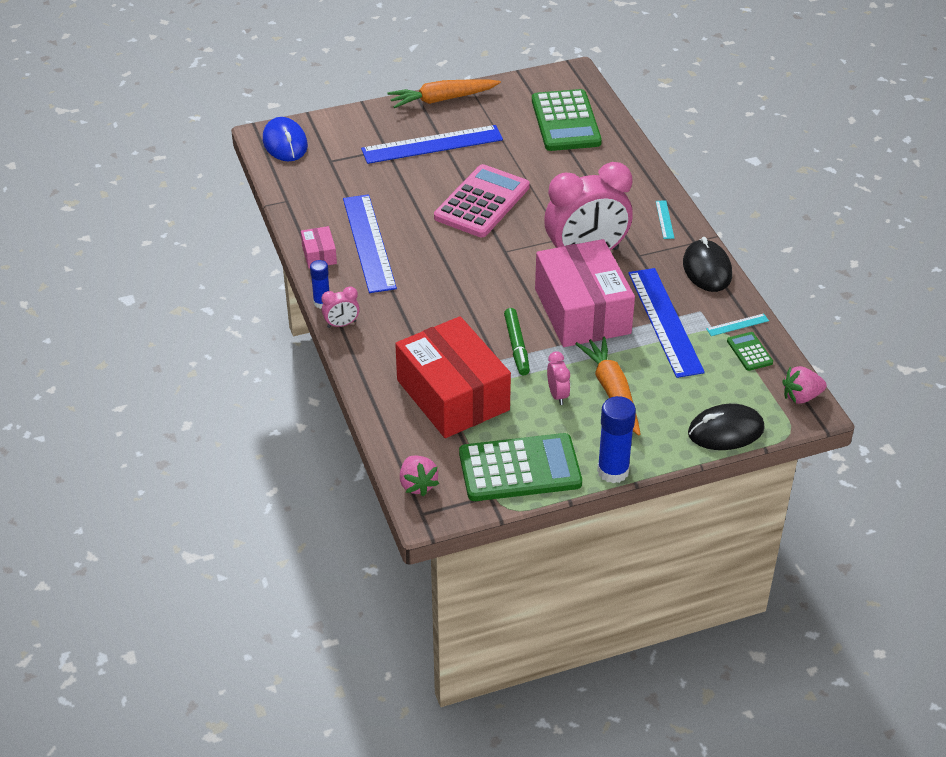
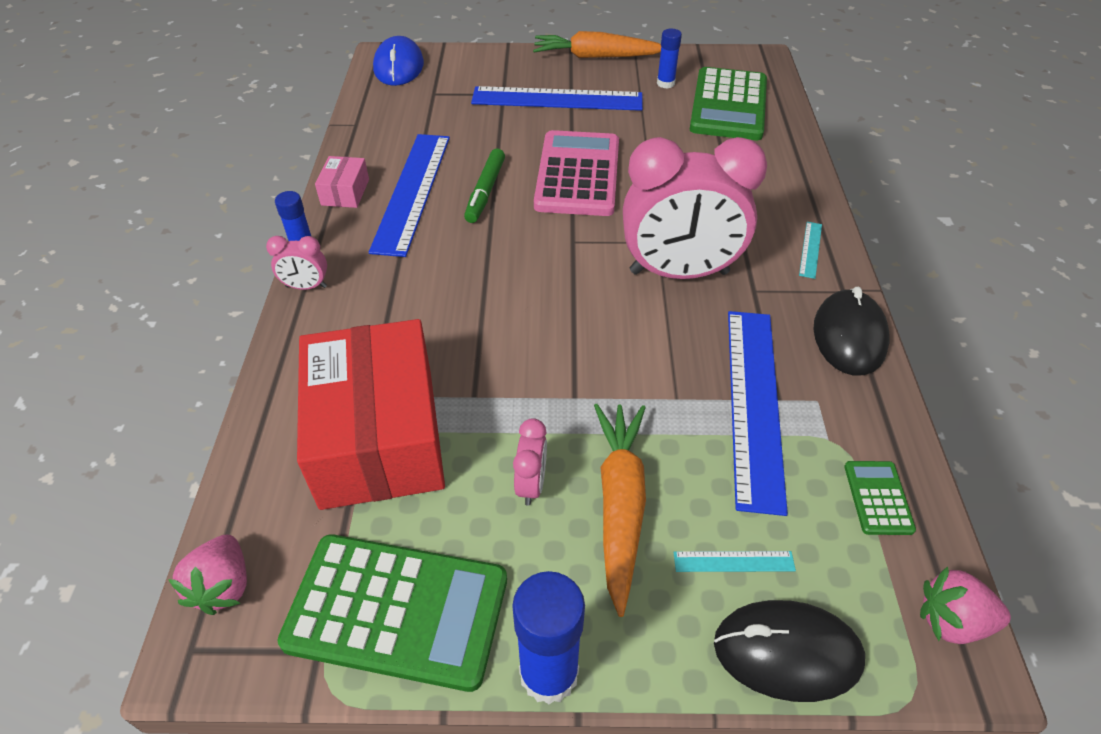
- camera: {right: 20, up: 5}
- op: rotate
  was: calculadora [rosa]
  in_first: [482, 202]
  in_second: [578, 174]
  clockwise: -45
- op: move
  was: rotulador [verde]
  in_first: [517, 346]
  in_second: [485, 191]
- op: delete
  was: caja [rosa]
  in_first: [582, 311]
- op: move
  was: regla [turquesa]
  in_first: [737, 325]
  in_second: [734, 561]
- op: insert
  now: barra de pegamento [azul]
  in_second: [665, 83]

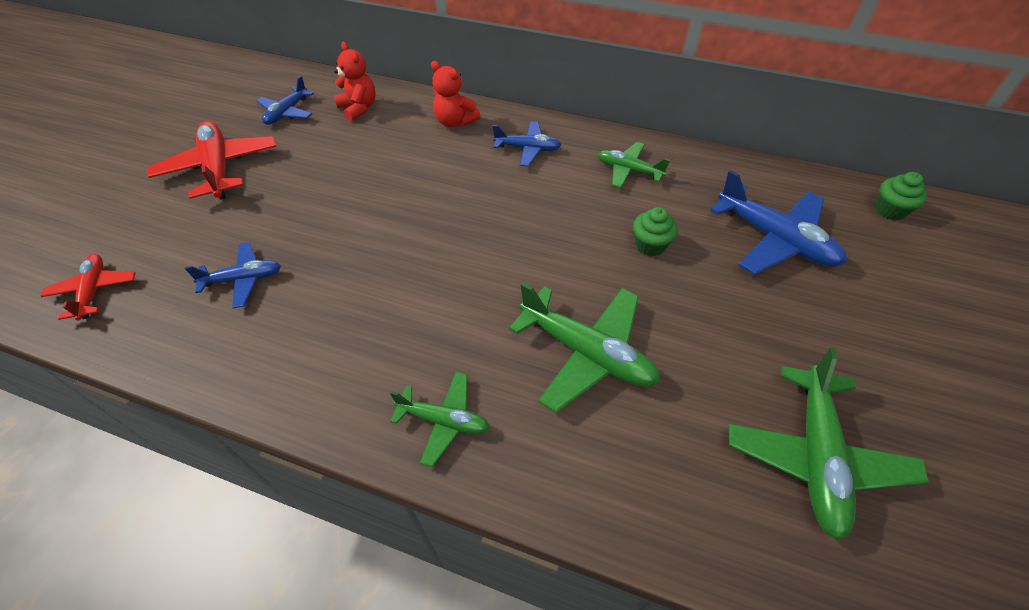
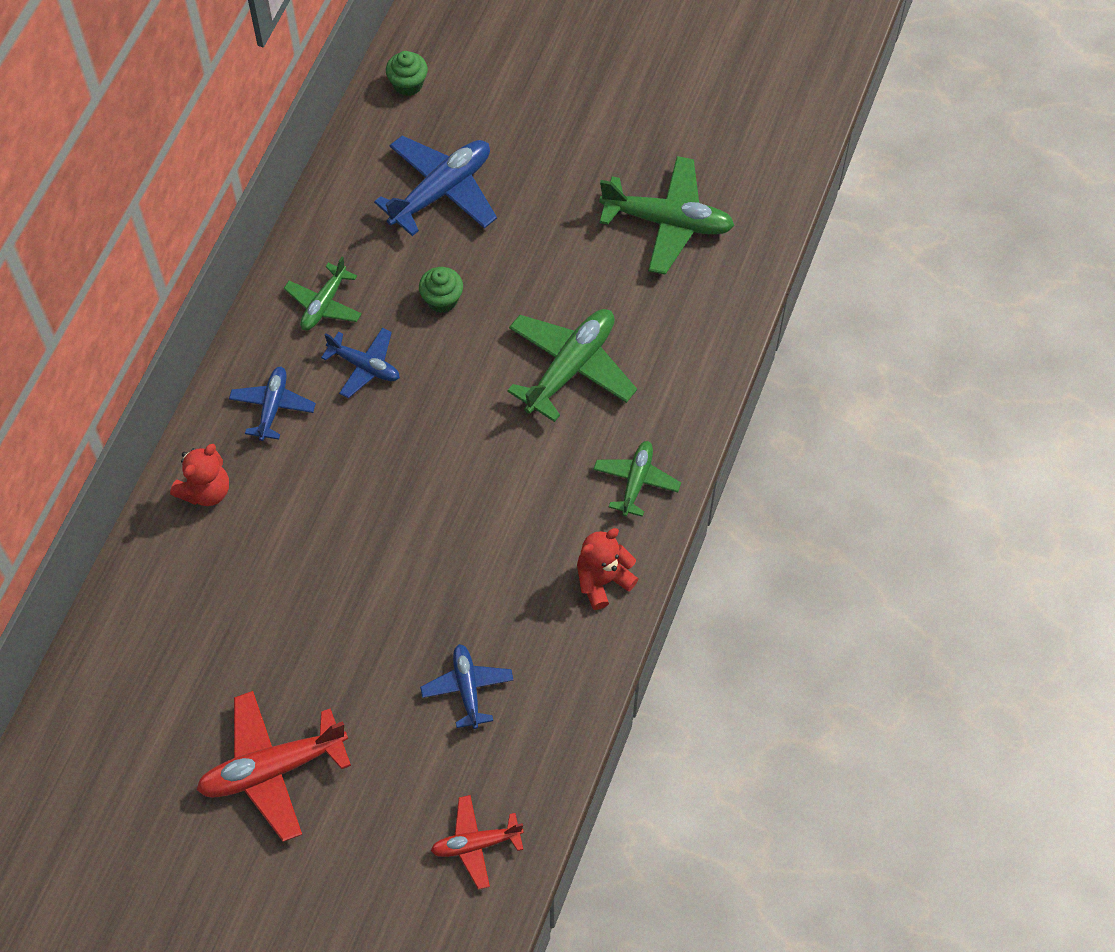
- camera: {right: -90, up: 10}
- op: move
  was: avión [azul]
  in_first: [287, 112]
  in_second: [364, 366]
- op: move
  was: osito [rojo]
  in_first: [359, 108]
  in_second: [603, 580]

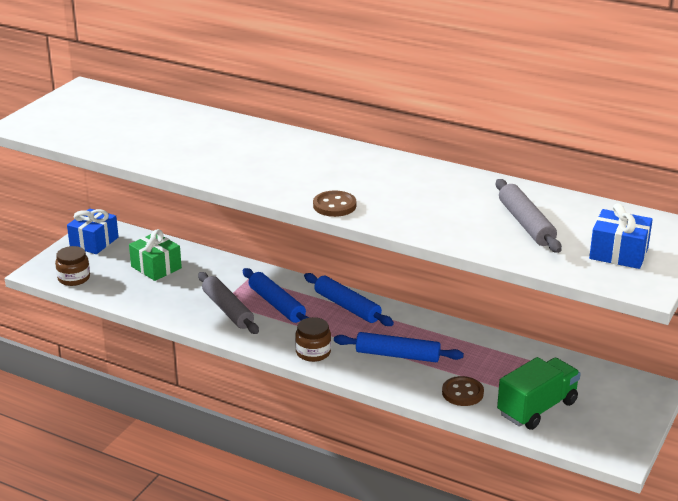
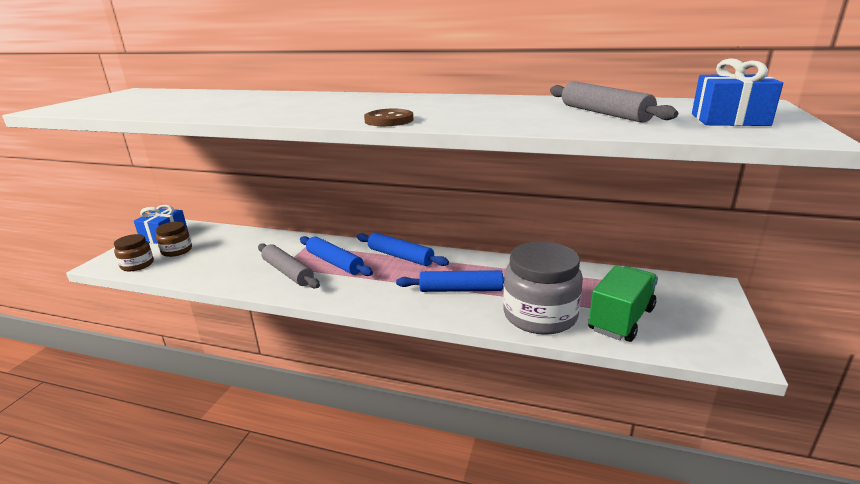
- camera: {right: -10, up: -5}
- op: delete
  was: regalo [verde]
  in_first: [156, 267]
- op: move
  was: tarro [marrón]
  in_first: [313, 352]
  in_second: [177, 250]
- op: replace
  was: botón [marrón]
  now: tarro [gris]
  in_first: [462, 393]
  in_second: [540, 315]

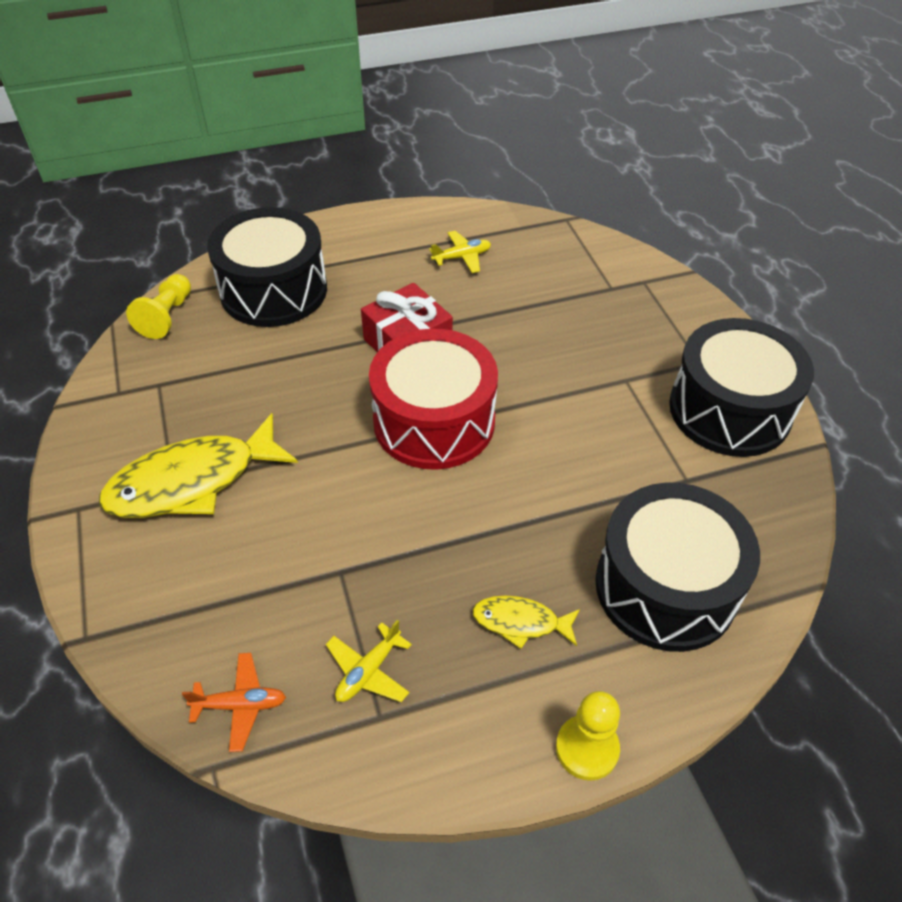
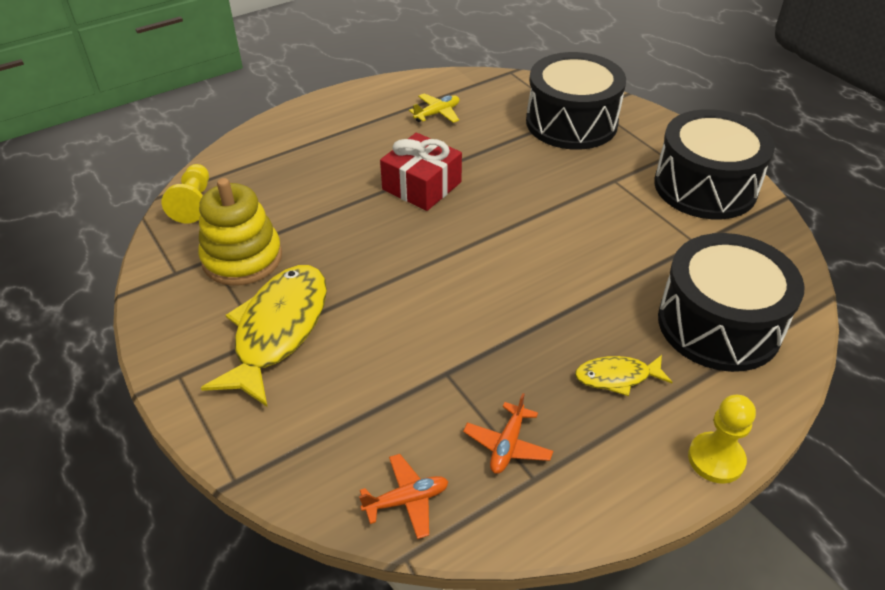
- camera: {right: -15, up: -5}
- op: rotate
  was: pez [amarillo]
  in_first: [192, 481]
  in_second: [278, 330]
  clockwise: 150
- op: move
  was: tambor [negro]
  in_first: [274, 290]
  in_second: [571, 122]
- op: recolor
  was: avión [amarillo]
  now: avión [naranja]
  in_first: [368, 671]
  in_second: [507, 445]
- op: delete
  was: tambor [rojo]
  in_first: [434, 421]
- op: insert
  now: juguete apilable [amarillo]
  in_second: [242, 258]

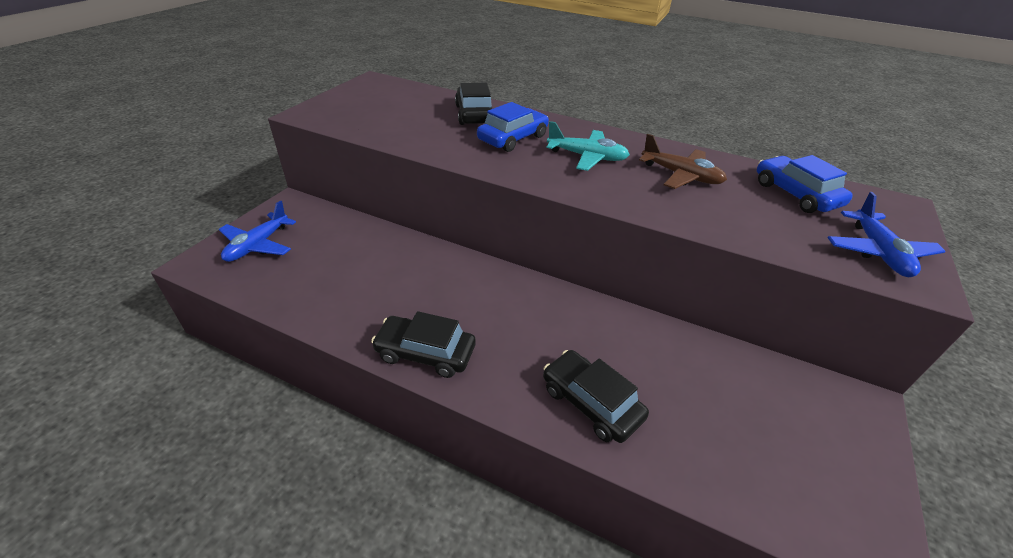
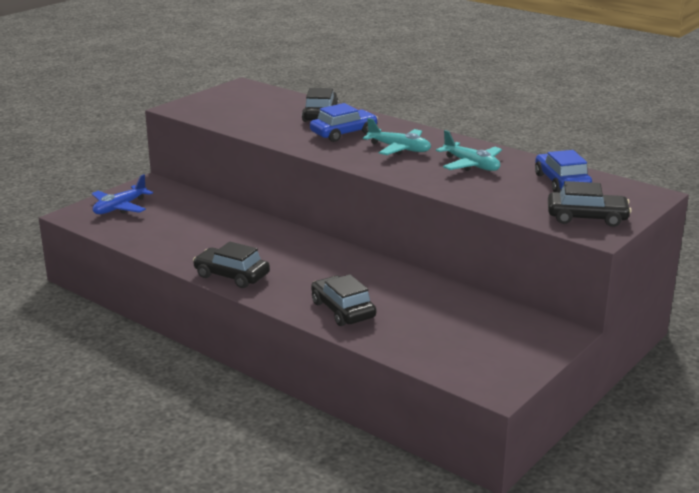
- camera: {right: 15, up: -15}
- op: recolor
  was: avión [marrón]
  now: avión [turquesa]
  in_first: [681, 176]
  in_second: [471, 165]
- op: replace
  was: avión [azul]
  now: coche [negro]
  in_first: [878, 252]
  in_second: [587, 217]

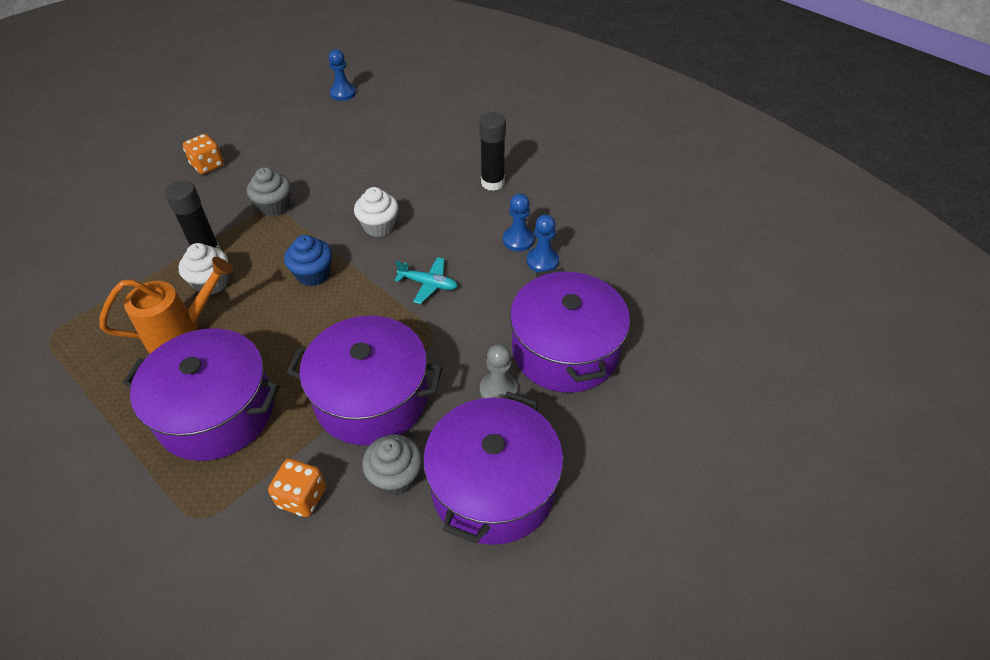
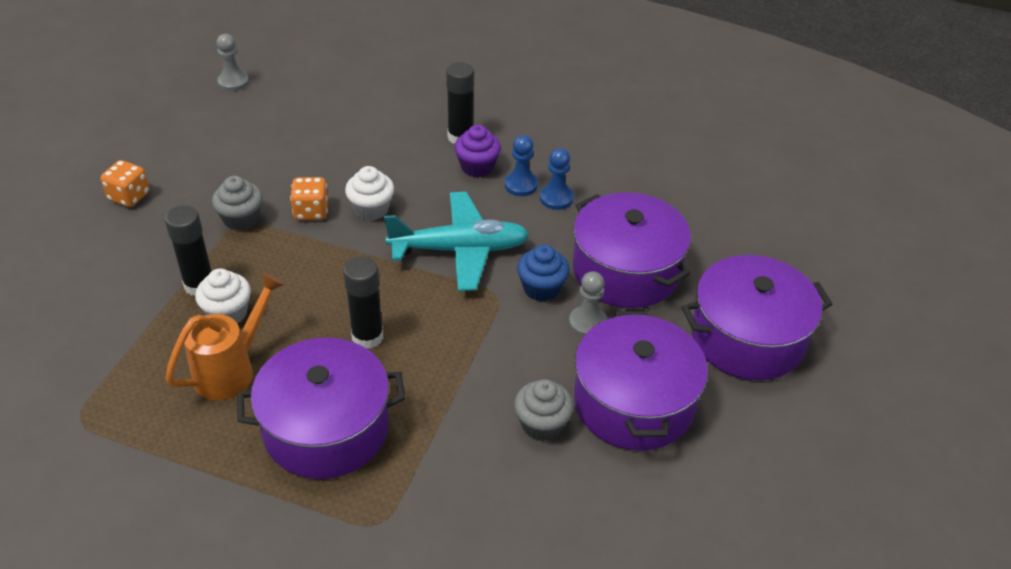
- camera: {right: -25, up: -5}
- op: move
  was: dado [naranja]
  in_first: [302, 497]
  in_second: [311, 211]
- op: move
  was: magdalena [azul]
  in_first: [313, 274]
  in_second: [541, 288]
- op: move
  was: olla [morado]
  in_first: [371, 398]
  in_second: [747, 338]
- op: recolor
  was: peón [azul]
  now: peón [gris]
  in_first: [343, 93]
  in_second: [233, 82]
- op: resize
  was: avión [turquesa]
  in_first: [428, 284]
  in_second: [459, 250]
  ratio: 2.05
- op: insert
  now: barra de pegamento [negro]
  in_second: [367, 337]
- op: insert
  now: magdalena [morado]
  in_second: [477, 167]

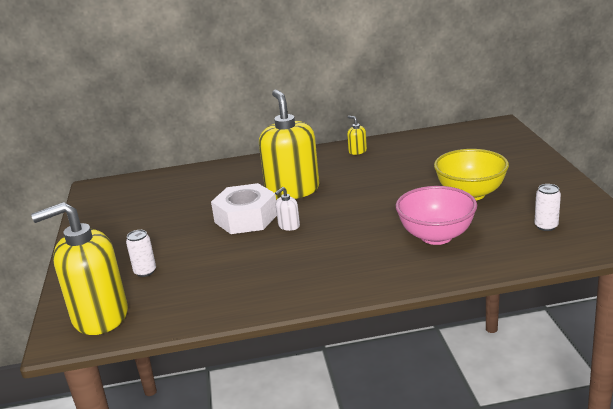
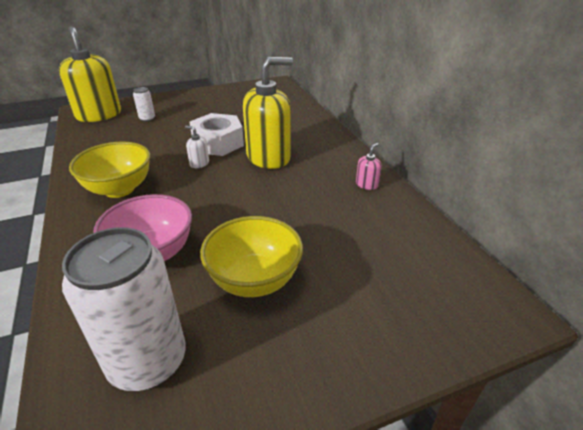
- camera: {right: 75, up: 10}
- op: recolor
  was: dispensador de jabón [amarillo]
  now: dispensador de jabón [rosa]
  in_first: [357, 151]
  in_second: [367, 184]
- op: resize
  was: lata [blanco]
  in_first: [546, 226]
  in_second: [148, 361]
  ratio: 2.32
- op: insert
  now: cuenco [amarillo]
  in_second: [119, 189]

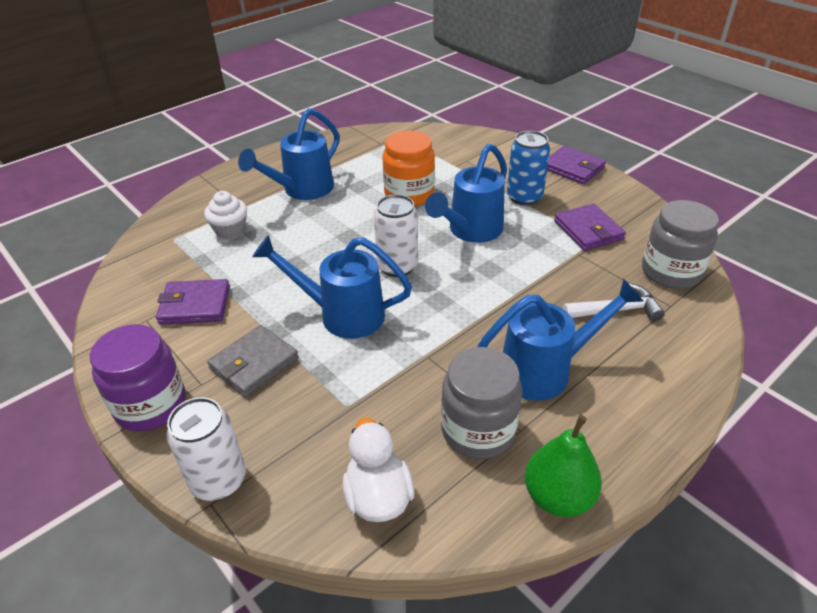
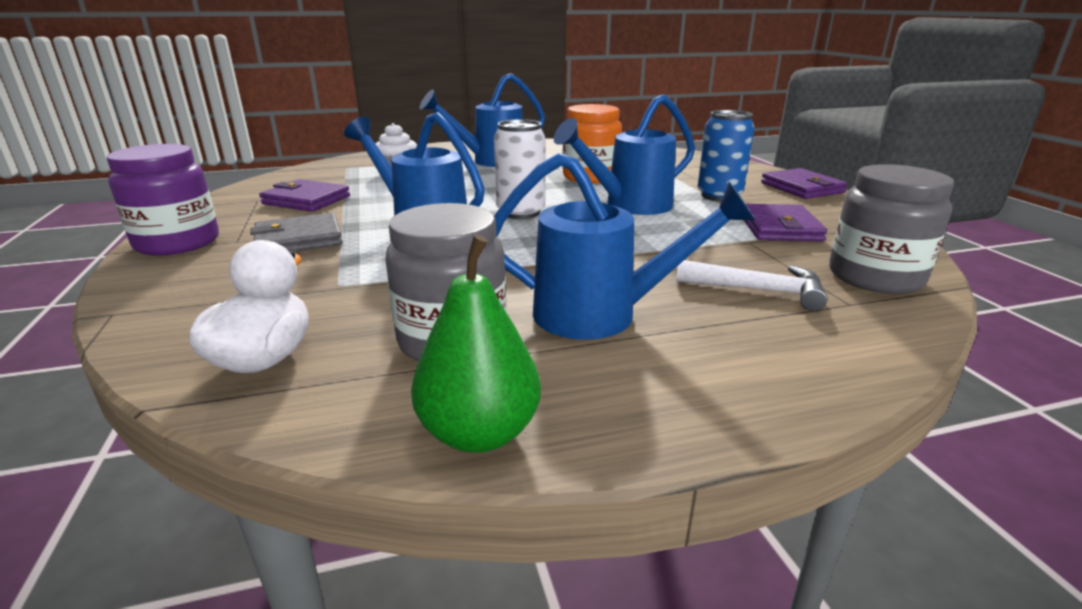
- camera: {right: 25, up: -15}
- op: delete
  was: lata [blanco]
  in_first: [219, 480]

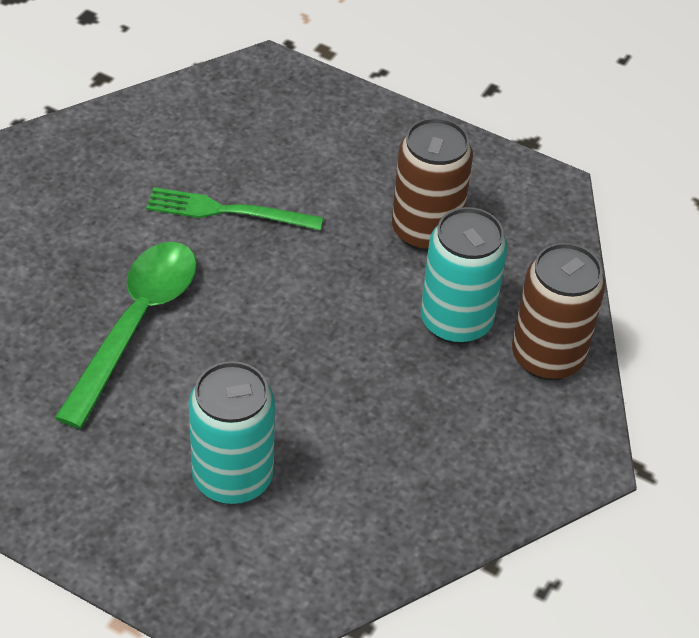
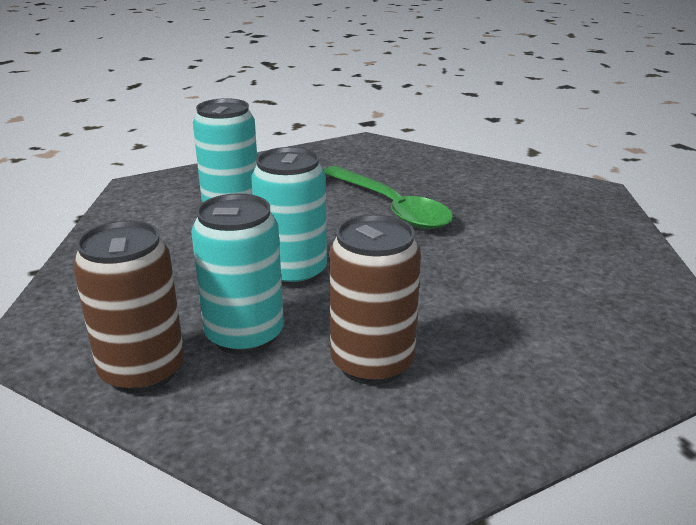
- camera: {right: 125, up: -20}
- op: delete
  was: tenedor [verde]
  in_first: [227, 211]
- op: insert
  now: lata [turquesa]
  in_second: [292, 272]

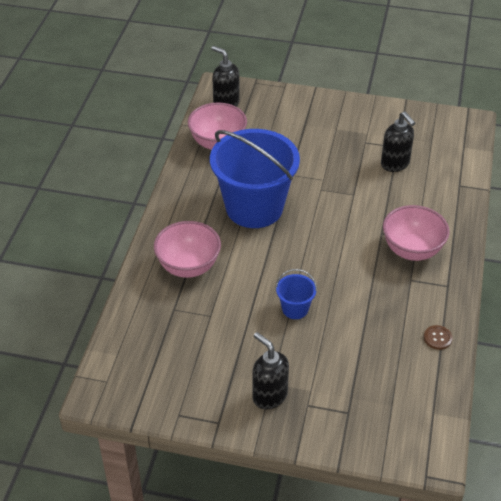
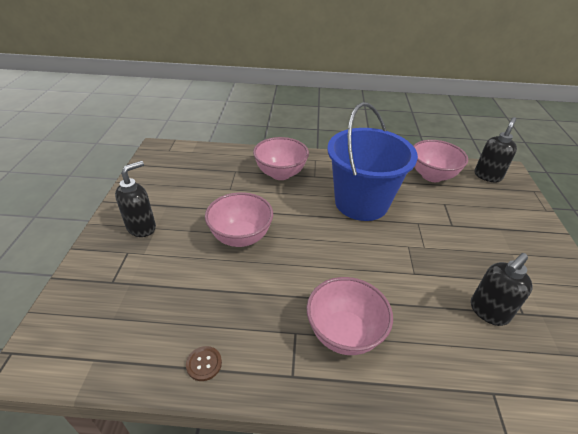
- camera: {right: 80, up: -5}
- op: replace
  was: balde [azul]
  now: cuenco [rosa]
  in_first: [295, 309]
  in_second: [241, 237]

